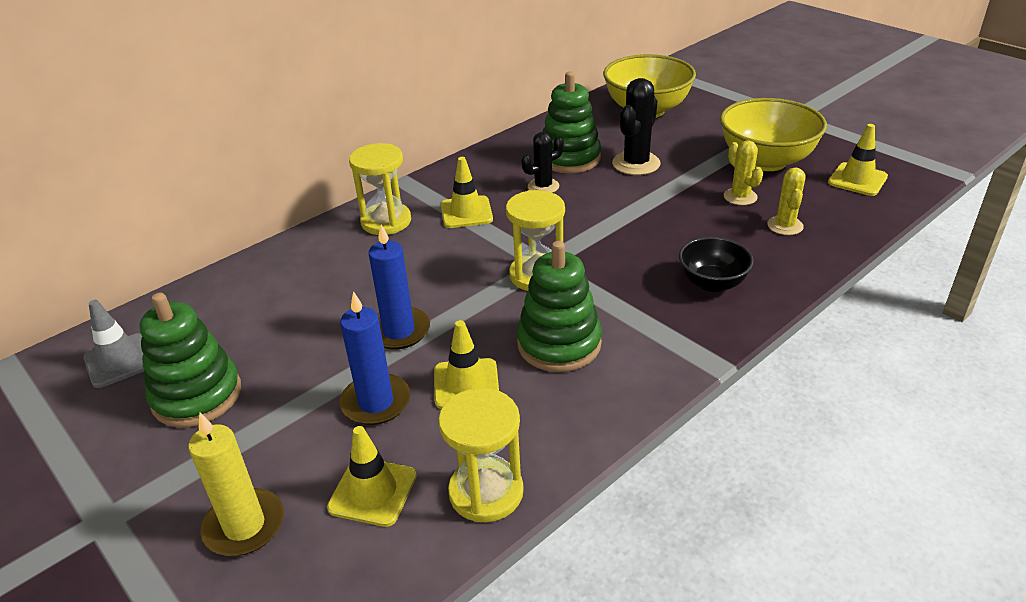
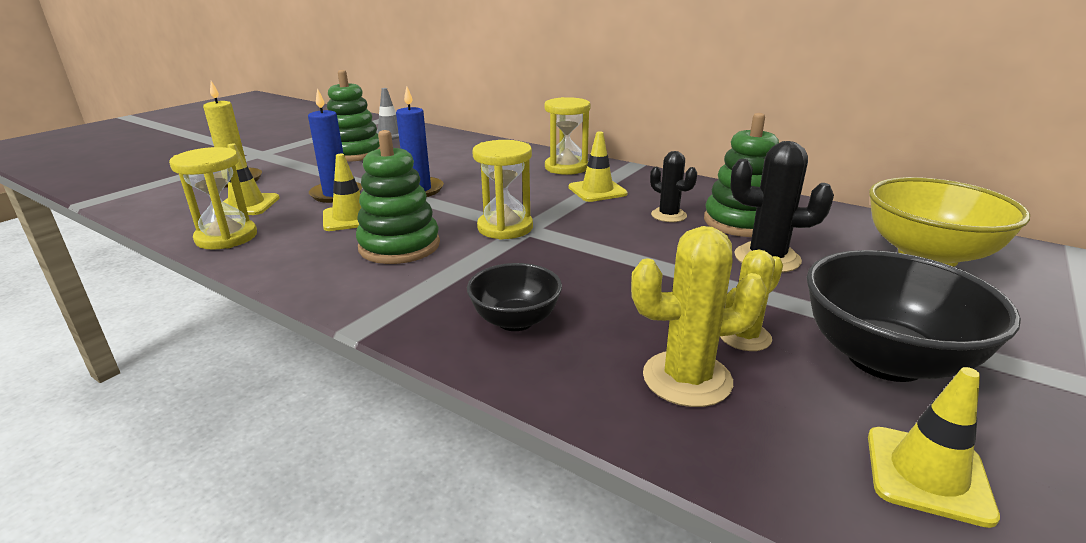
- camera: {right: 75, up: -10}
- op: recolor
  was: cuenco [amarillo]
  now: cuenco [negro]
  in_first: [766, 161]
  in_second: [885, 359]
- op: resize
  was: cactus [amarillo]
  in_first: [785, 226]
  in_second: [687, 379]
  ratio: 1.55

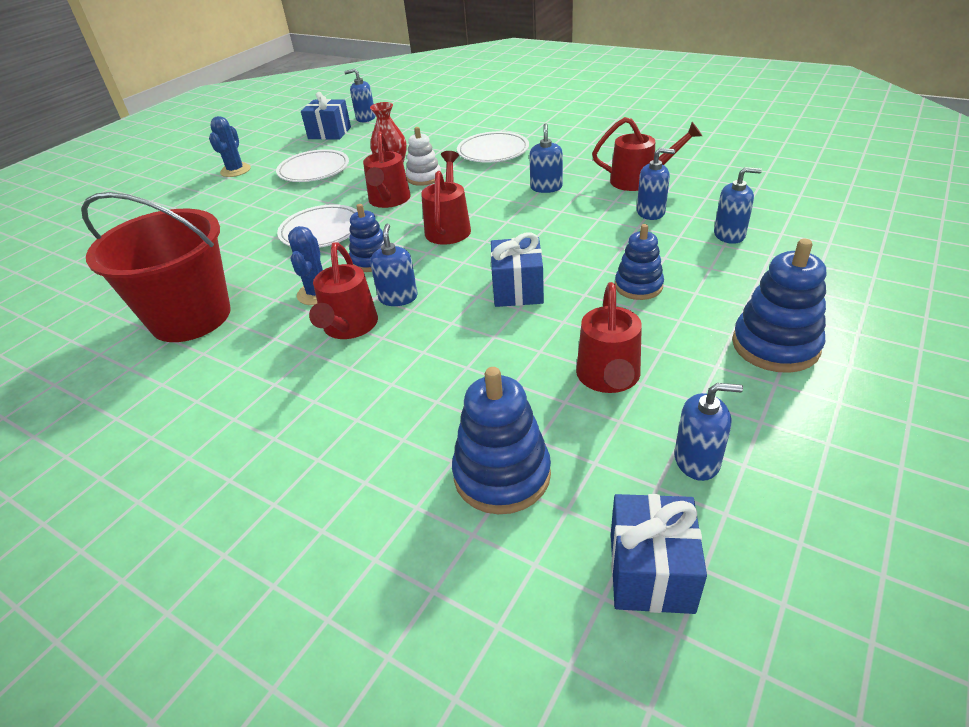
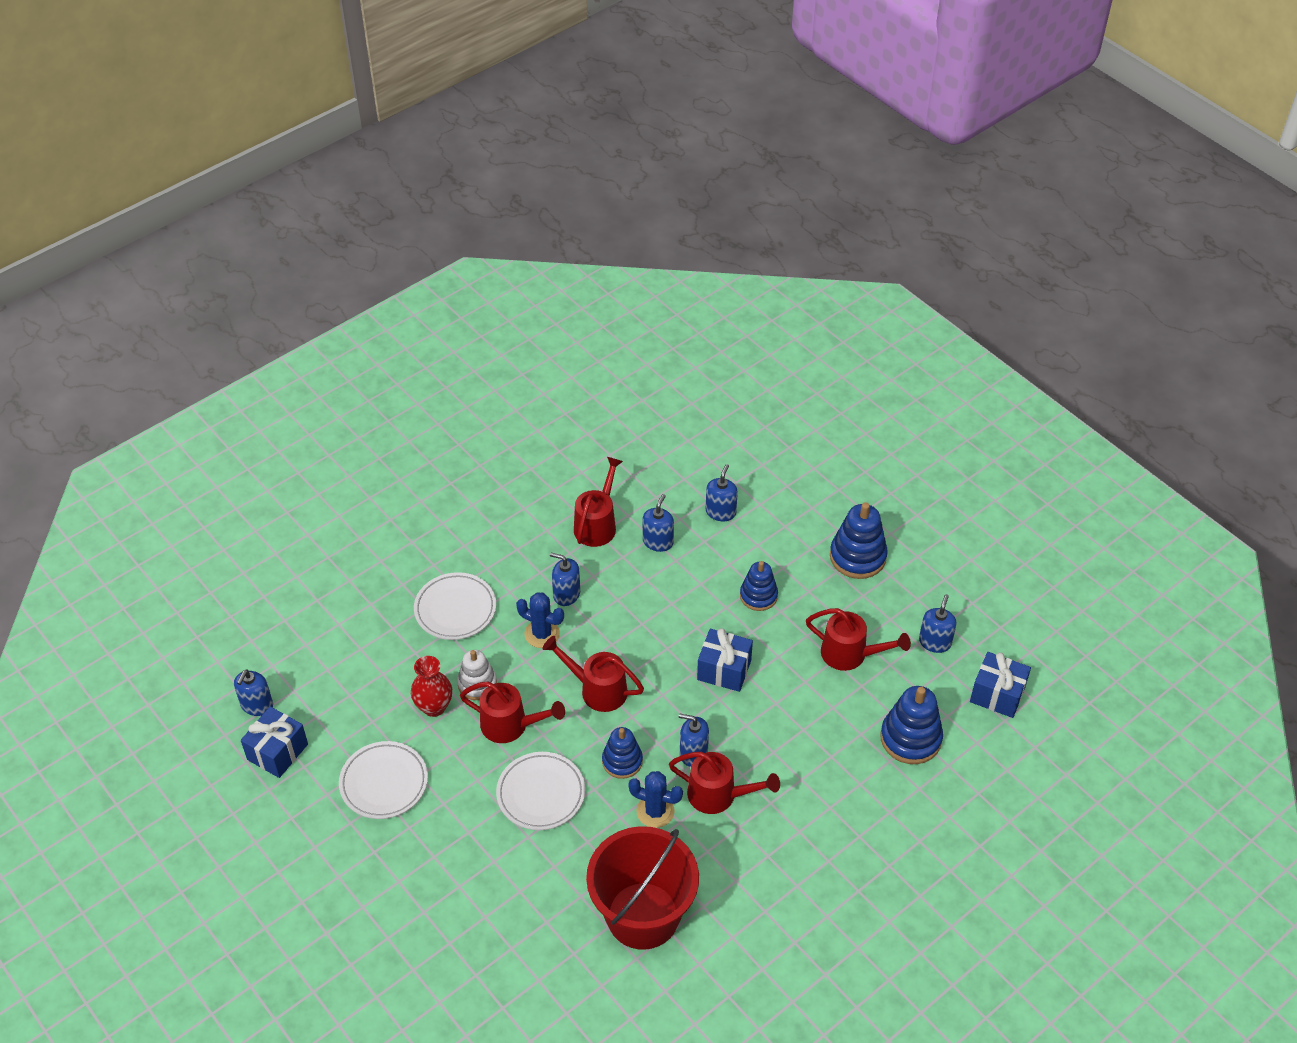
- camera: {right: -75, up: 10}
- op: move
  was: cactus [azul]
  in_first: [235, 170]
  in_second: [542, 634]

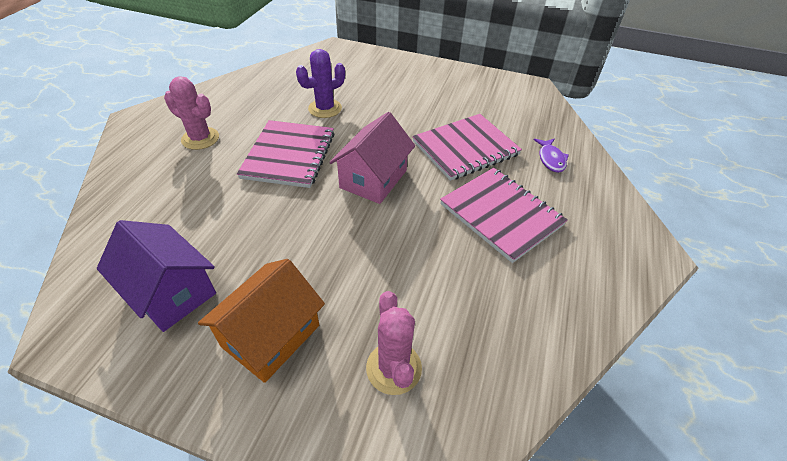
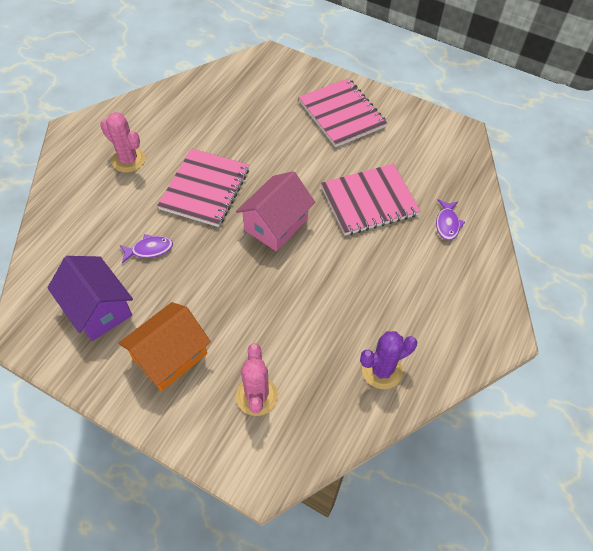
- camera: {right: 10, up: 10}
- op: move
  was: cactus [morado]
  in_first: [325, 108]
  in_second: [382, 370]
- op: move
  was: cuaderno [rosa]
  in_first: [501, 215]
  in_second: [342, 114]
- op: insert
  now: pez [morado]
  in_second: [149, 249]

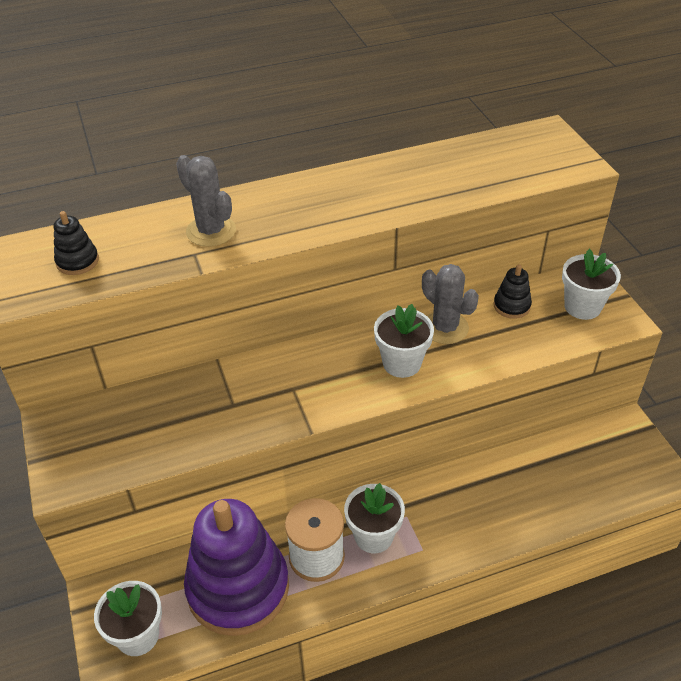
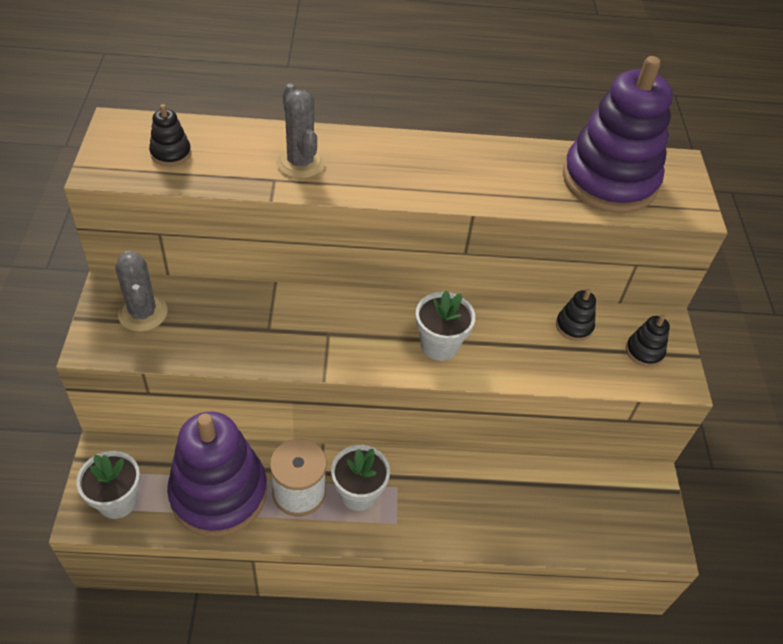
- camera: {right: 15, up: 5}
- op: move
  was: cactus [gris]
  in_first: [445, 328]
  in_second: [143, 313]
- op: replace
  was: maceta [blanco]
  now: juguete apilable [negro]
  in_first: [582, 307]
  in_second: [644, 351]
- op: insert
  now: juguete apilable [morado]
  in_second: [609, 181]

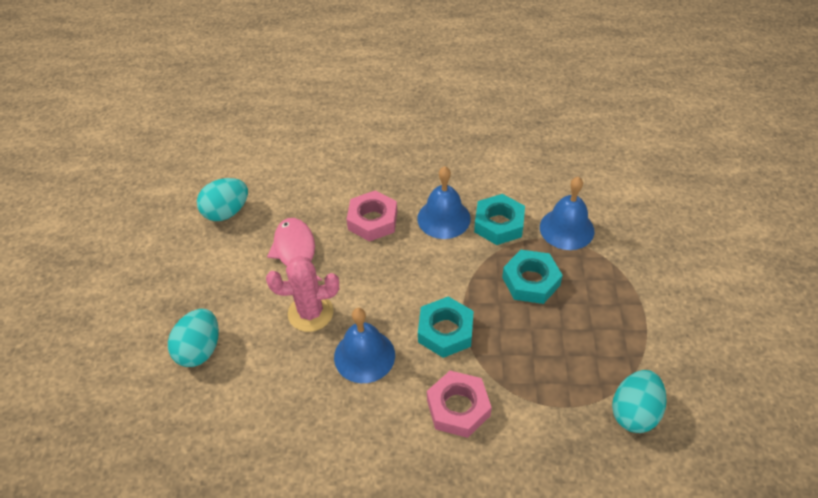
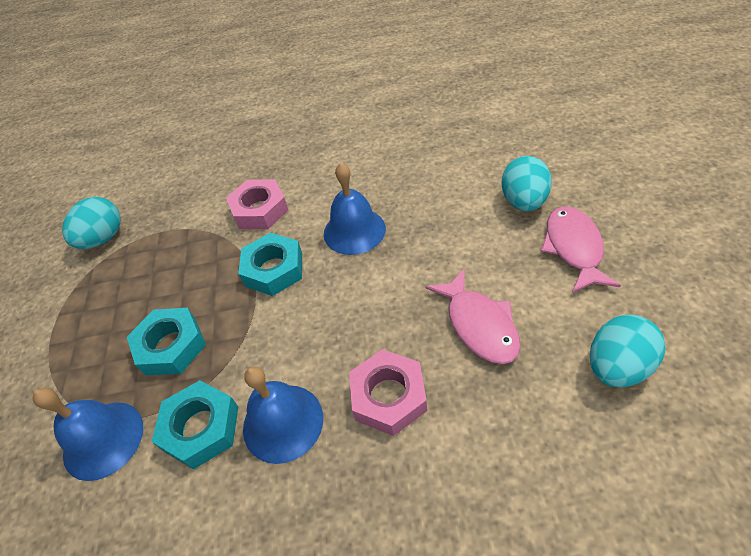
- camera: {right: 175, up: 0}
- op: delete
  was: cactus [rosa]
  in_first: [310, 313]
- op: insert
  now: pez [rosa]
  in_second: [574, 248]

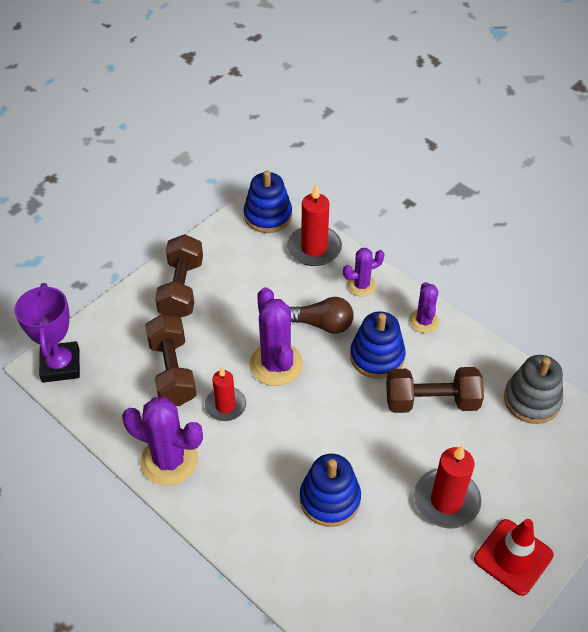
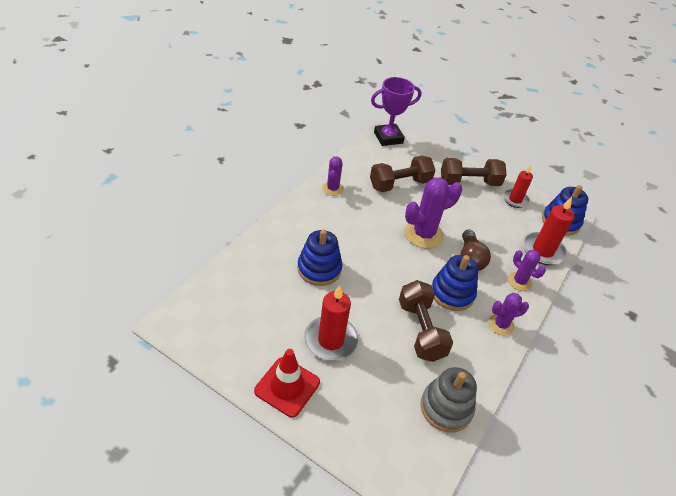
- camera: {right: 75, up: -5}
- op: resize
  was: cactus [morado]
  in_first: [169, 460]
  in_second: [332, 189]
  ratio: 0.59
- op: move
  was: vela [rojo]
  in_first: [225, 405]
  in_second: [515, 200]

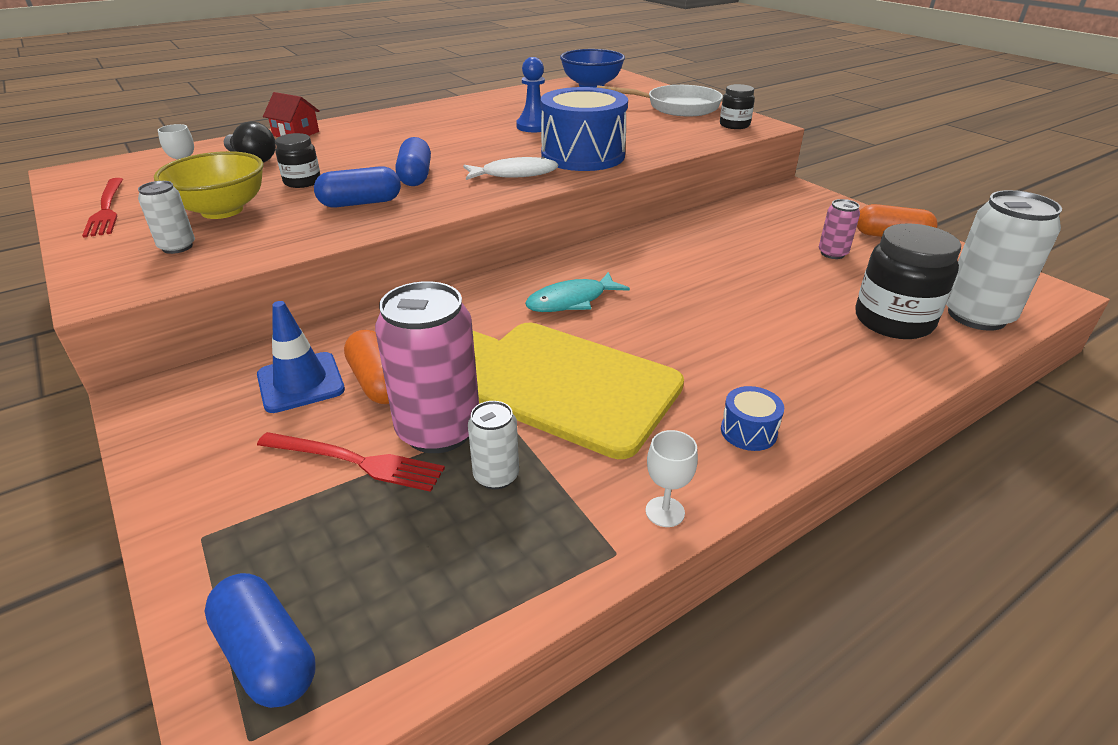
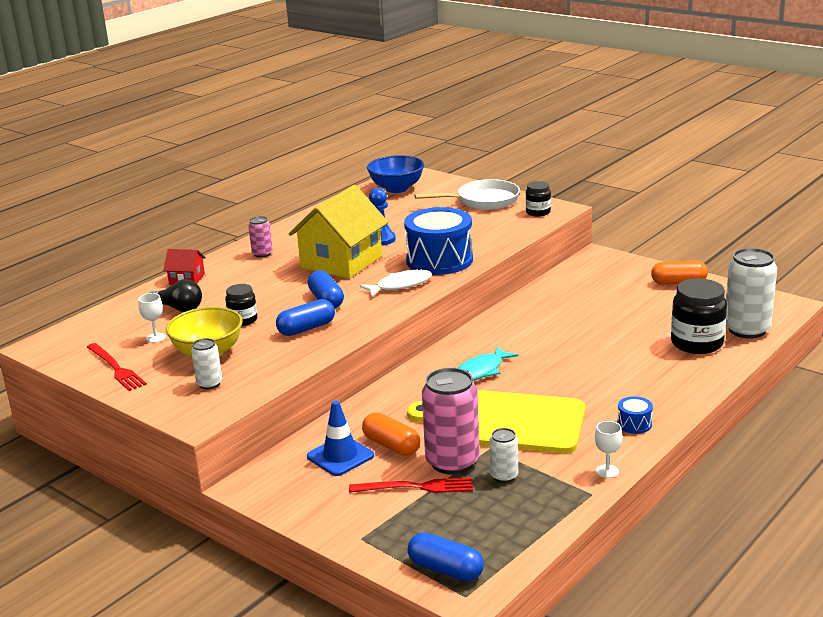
- camera: {right: -15, up: -10}
- op: move
  was: lata [rosa]
  in_first: [832, 253]
  in_second: [262, 254]
- op: insert
  now: casa [amarillo]
  in_second: [341, 262]

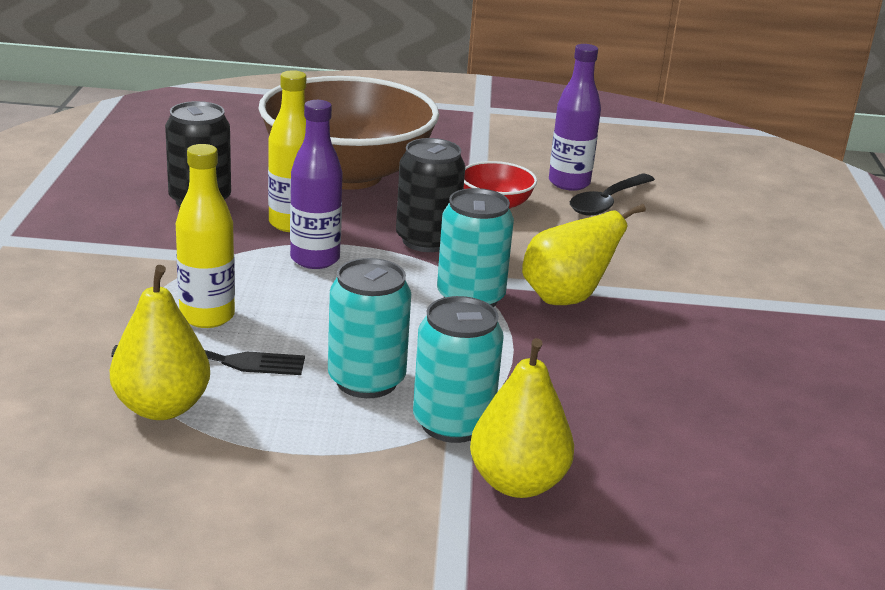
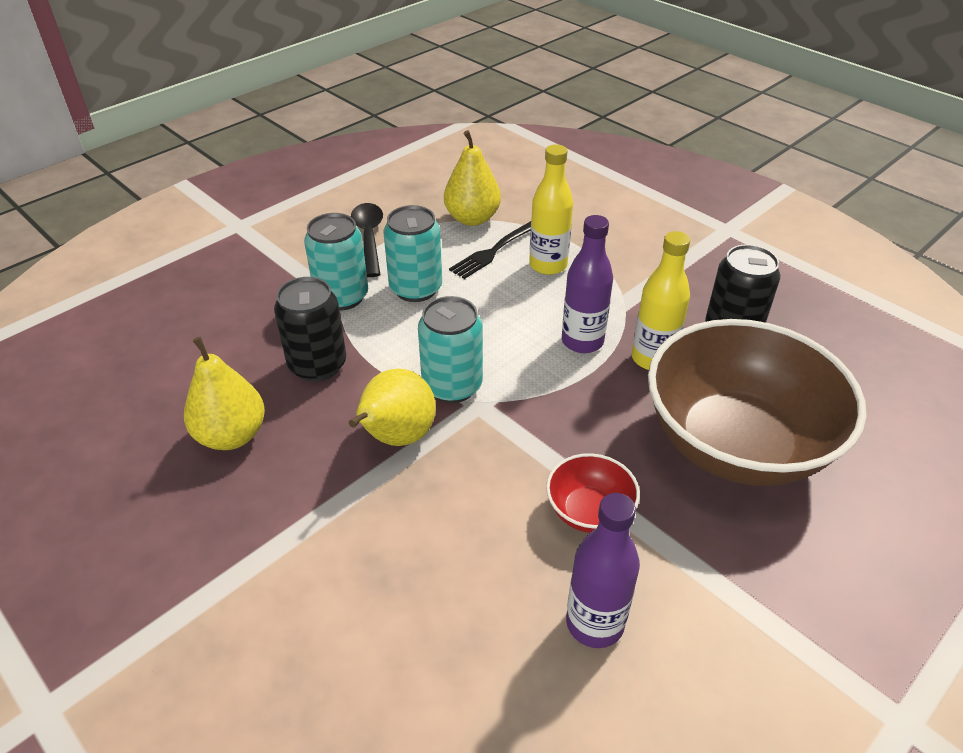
- camera: {right: 135, up: 15}
- op: move
  was: lata [negro]
  in_first: [427, 240]
  in_second: [317, 365]
- op: move
  was: pera [amarillo]
  in_first: [517, 483]
  in_second: [232, 435]
- op: move
  was: cuchara [negro]
  in_first: [607, 202]
  in_second: [369, 238]

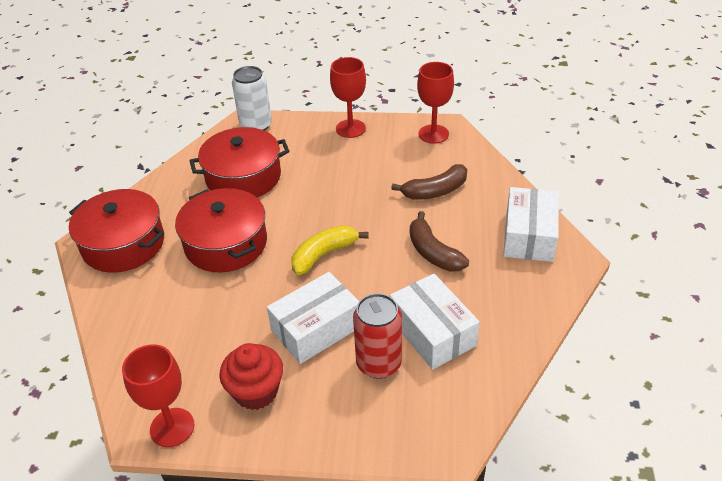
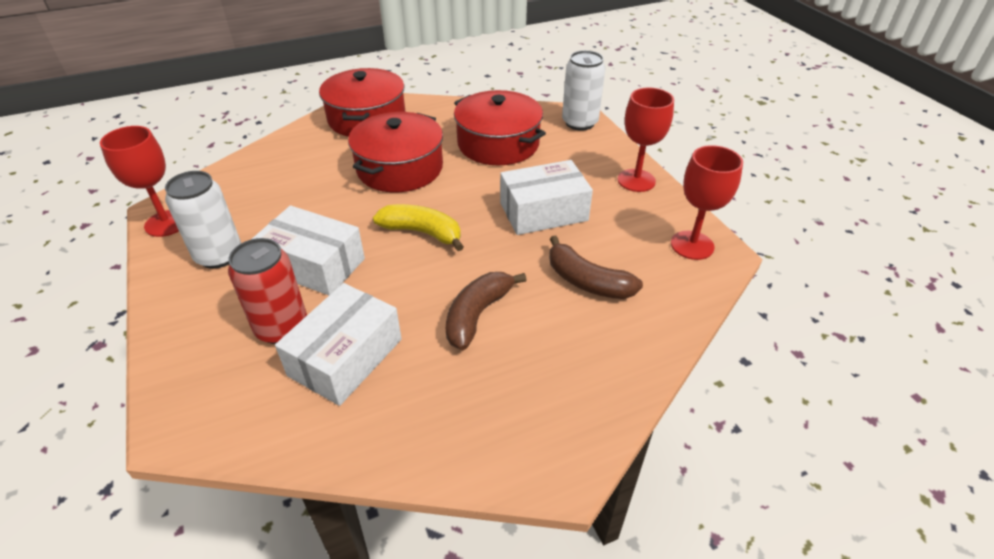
- camera: {right: 60, up: 0}
- op: replace
  was: magdalena [rojo]
  now: lata [blanco]
  in_first: [256, 391]
  in_second: [219, 255]
- op: move
  was: caja [blanco]
  in_first: [529, 236]
  in_second: [543, 212]

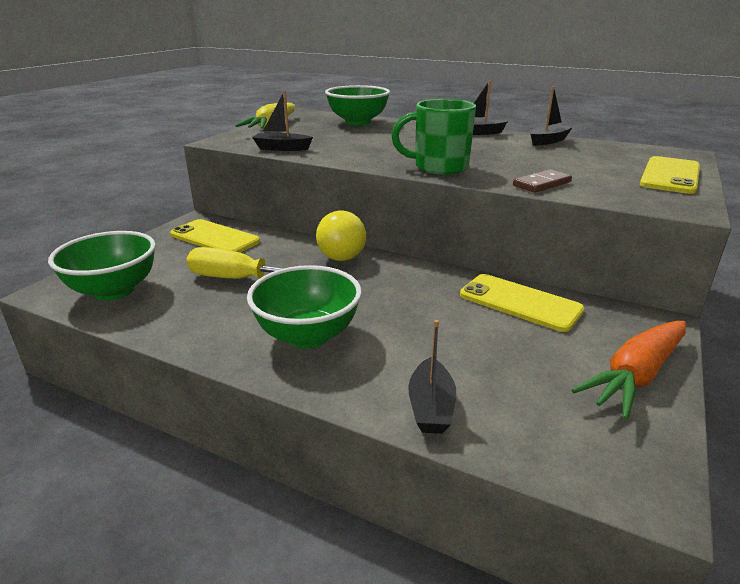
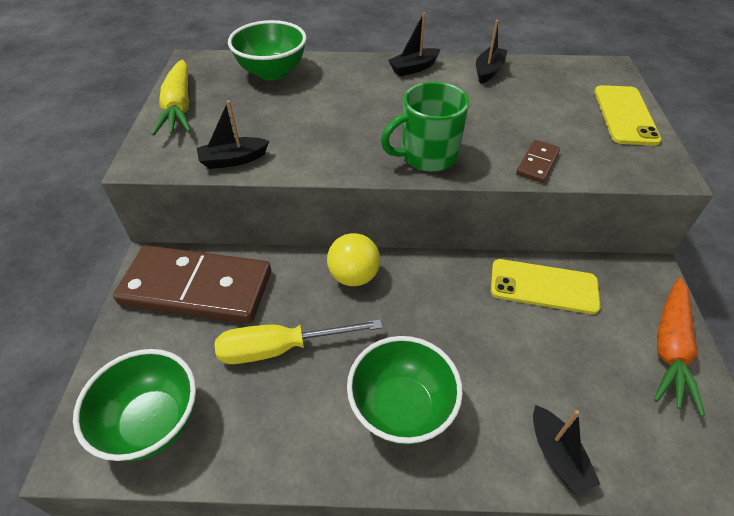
- camera: {right: -25, up: 20}
- op: replace
  was: móvil [amarillo]
  now: ficha de dominó [marrón]
  in_first: [214, 238]
  in_second: [197, 288]

